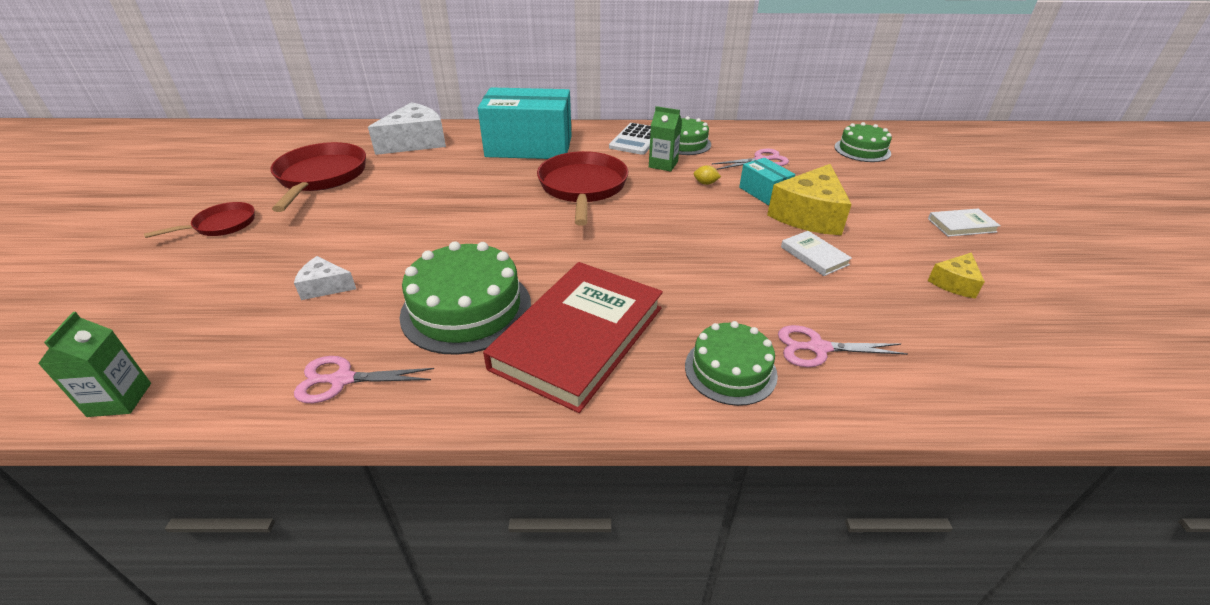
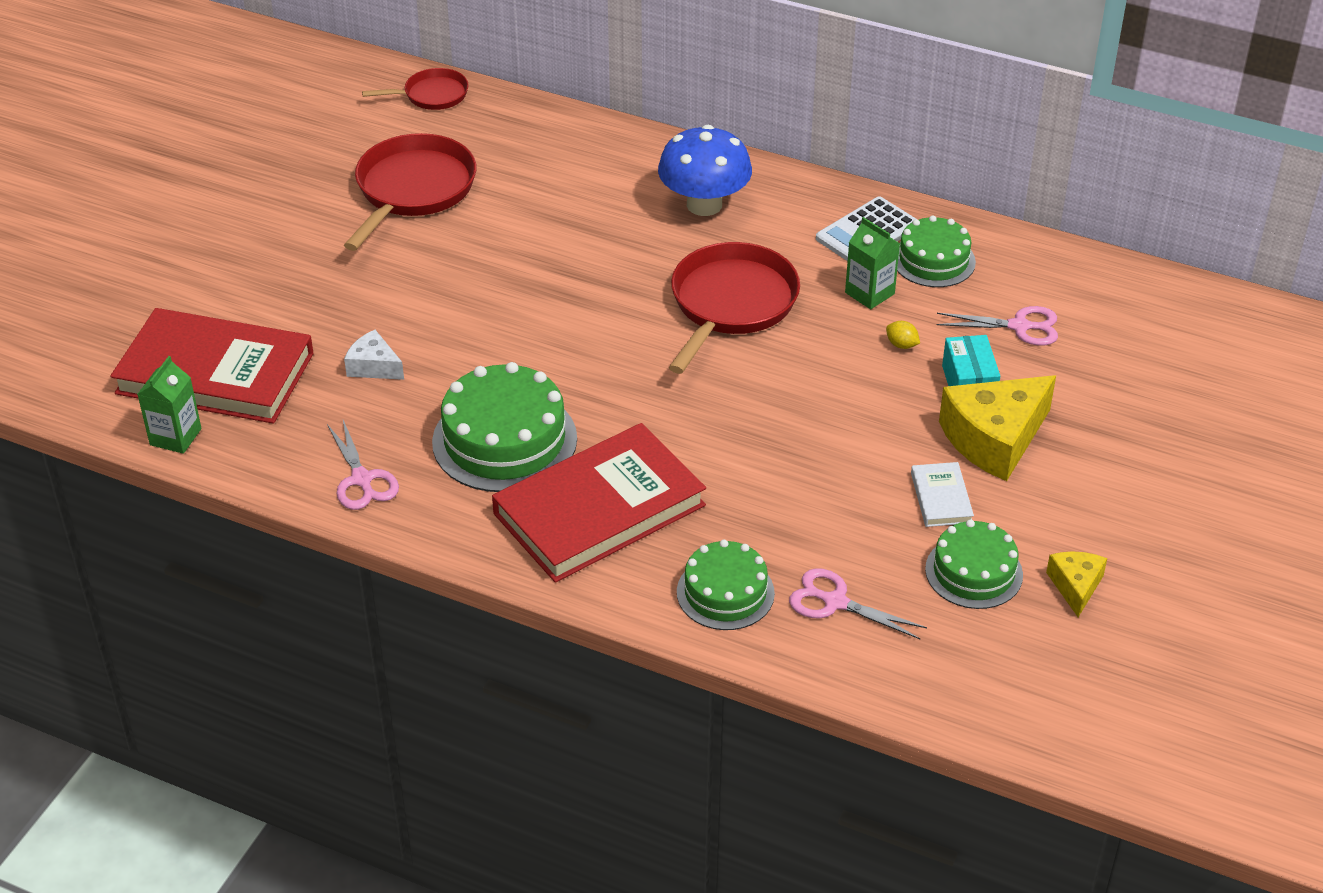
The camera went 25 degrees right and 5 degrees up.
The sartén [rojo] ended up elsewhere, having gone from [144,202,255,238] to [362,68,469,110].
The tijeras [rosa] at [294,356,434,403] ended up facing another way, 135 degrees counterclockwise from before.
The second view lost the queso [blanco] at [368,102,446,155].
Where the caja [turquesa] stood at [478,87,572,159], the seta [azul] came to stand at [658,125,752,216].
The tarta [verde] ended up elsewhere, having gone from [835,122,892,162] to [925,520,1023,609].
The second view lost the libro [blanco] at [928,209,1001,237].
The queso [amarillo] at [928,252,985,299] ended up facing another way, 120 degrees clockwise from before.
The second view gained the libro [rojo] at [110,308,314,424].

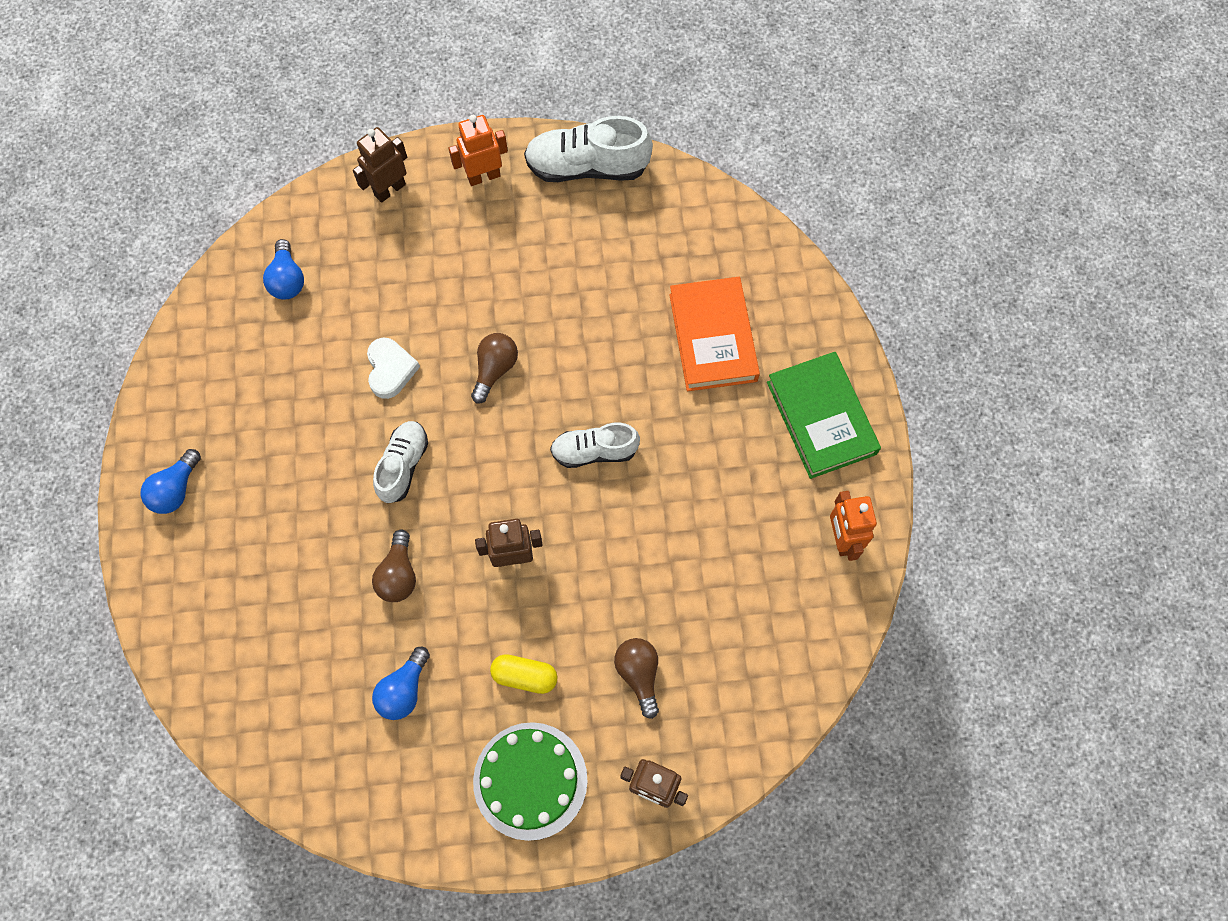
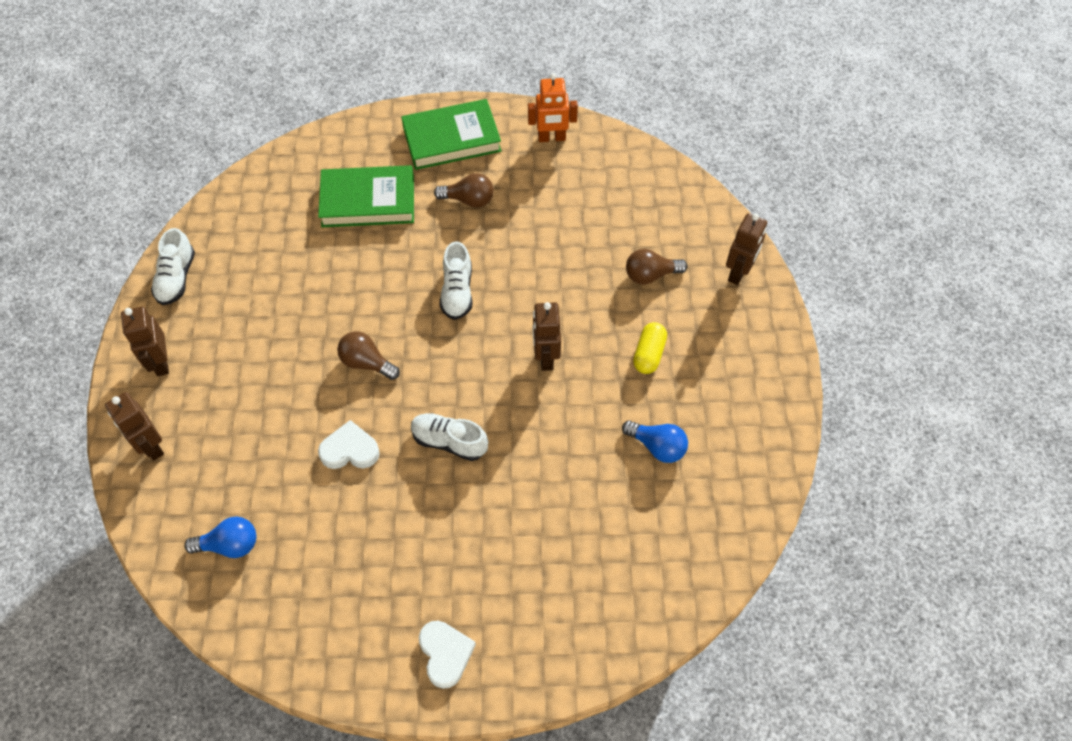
The camera went 85 degrees left and 10 degrees down.
Where the bombilla [azul] stood at [141,449,201,514], the corazón [blanco] came to stand at [419,621,476,689].
The bombilla [marrón] ended up elsewhere, having gone from [372,530,416,602] to [434,173,494,208].
What was the robot [naranja] at [448,115,508,186] turned into the robot [marrón] at [121,307,169,376].
The second view lost the tarta [verde] at [473,722,588,841].
The size of the zapato [blanco] at [524,116,653,182] changed by a factor of 0.65.
What was the libro [naranja] at [669,277,760,391] turned into the libro [verde] at [318,165,414,227].

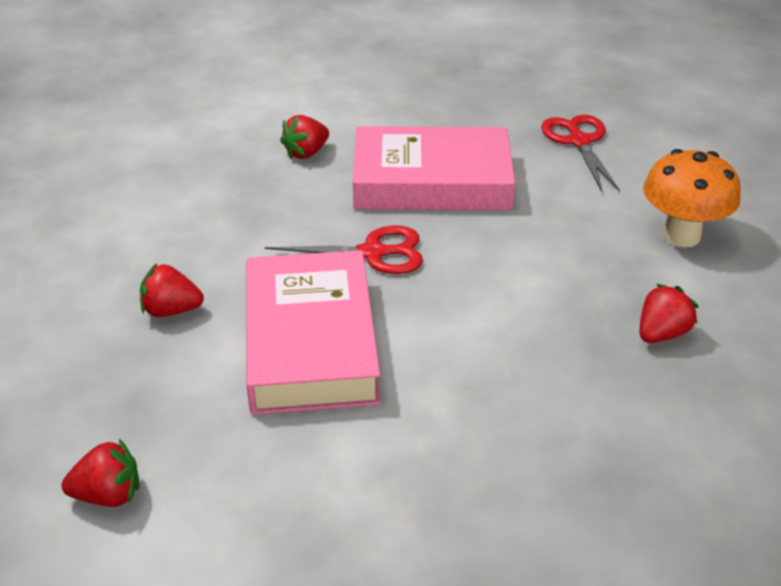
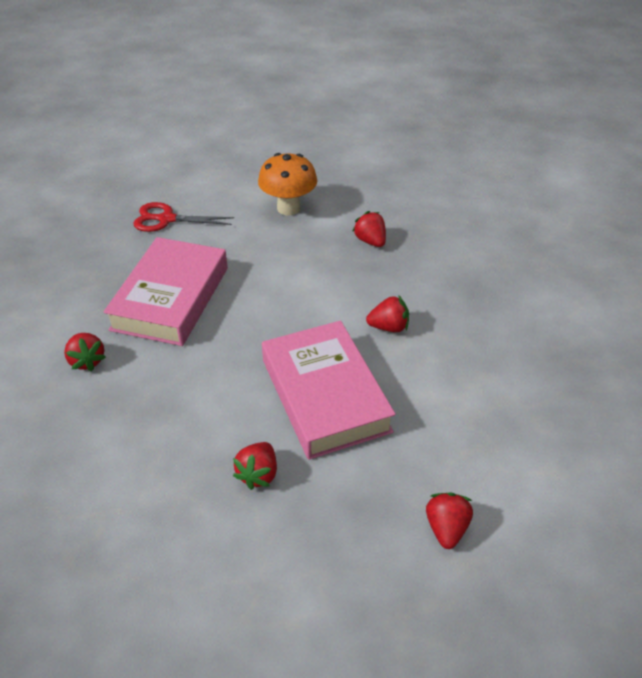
The camera went 75 degrees left and 5 degrees up.
The libro [rosa] at [246,250,381,415] ended up facing another way, 60 degrees clockwise from before.
The second view lost the tijeras [rojo] at [265,225,423,274].
The second view gained the fresa [rojo] at [366,295,409,332].

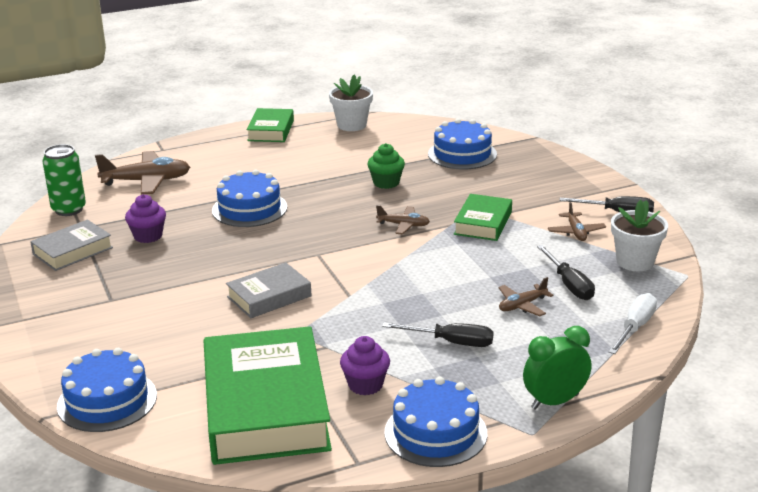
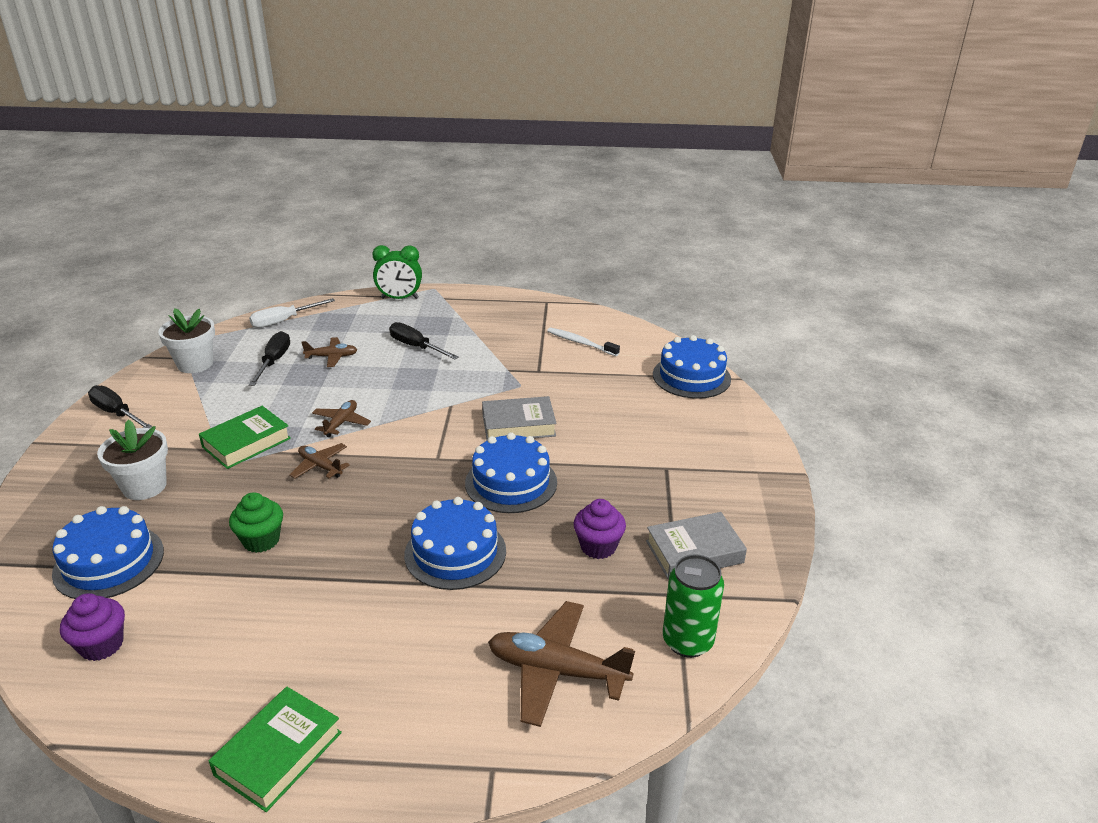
The camera went 155 degrees left and 5 degrees up.
Where the libro [verde] stood at [204,326,332,465], the cepillo de dientes [blanco] came to stand at [547,328,620,356].
The maceta [blanco] ended up elsewhere, having gone from [329,74,373,131] to [97,420,168,500].
The magdalena [morado] ended up elsewhere, having gone from [340,336,390,395] to [60,593,125,661].
The tarta [azul] ended up elsewhere, having gone from [384,377,487,467] to [465,432,557,513].
The avión [marrón] ended up elsewhere, having gone from [548,202,606,241] to [312,400,371,437].

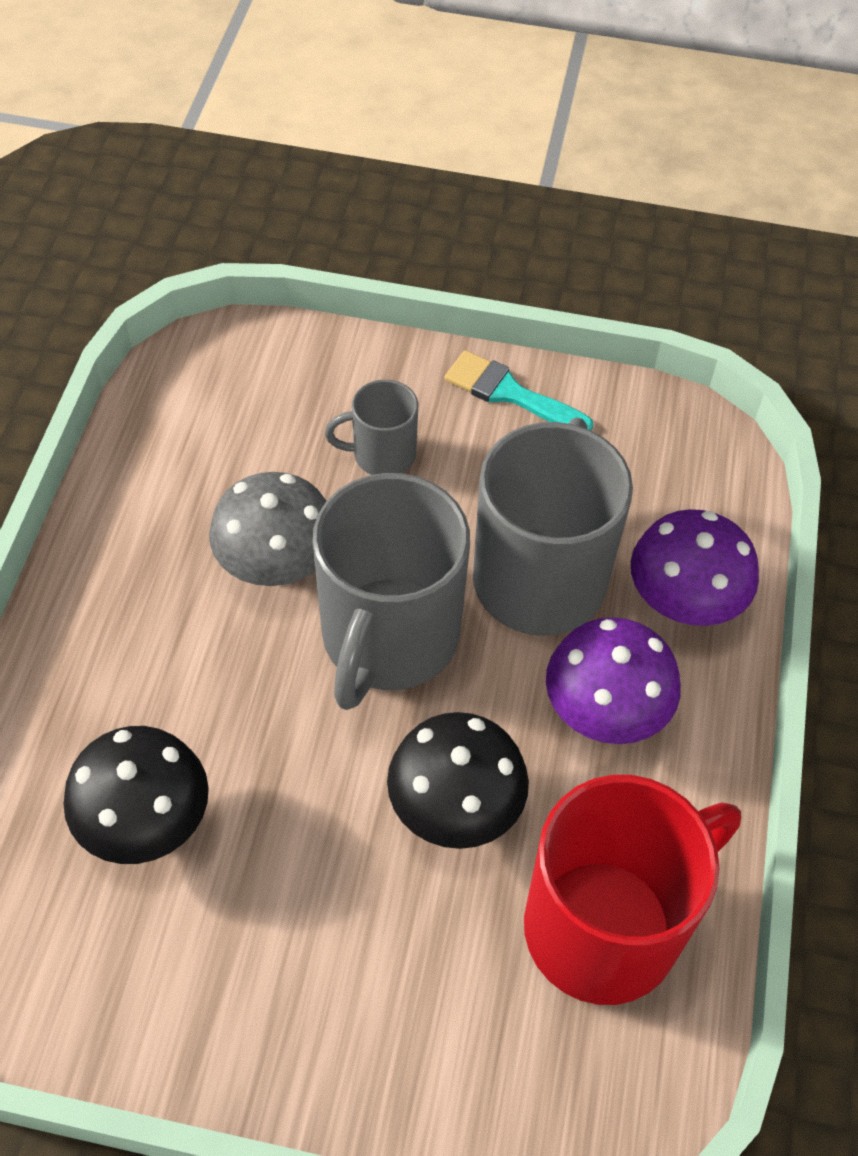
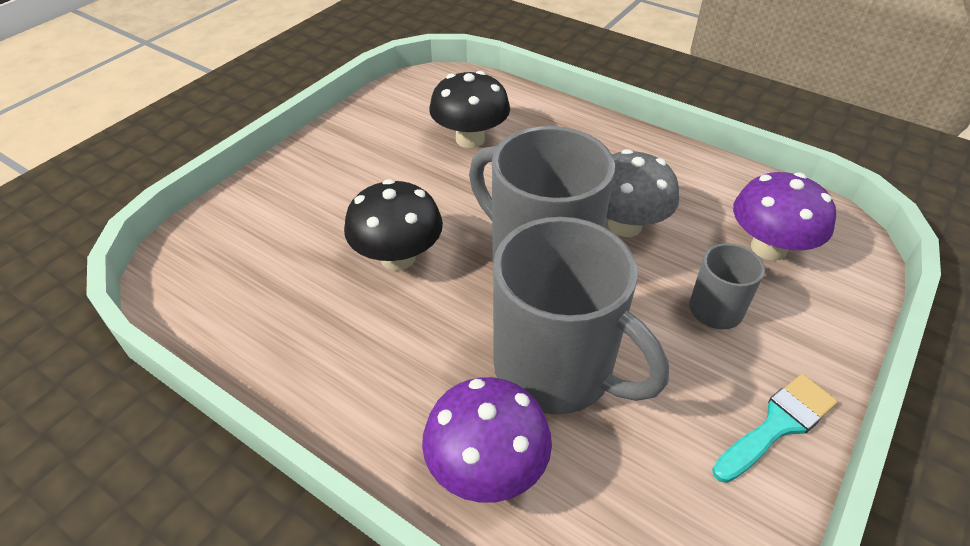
The camera went 115 degrees right and 10 degrees down.
The second view lost the taza [rojo] at [524,775,741,1005].
The seta [morado] ended up elsewhere, having gone from [546,617,681,744] to [733,172,836,261].

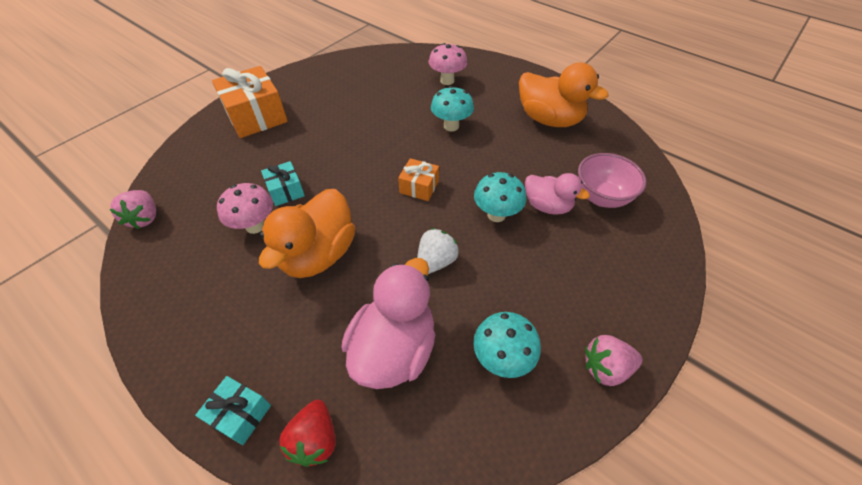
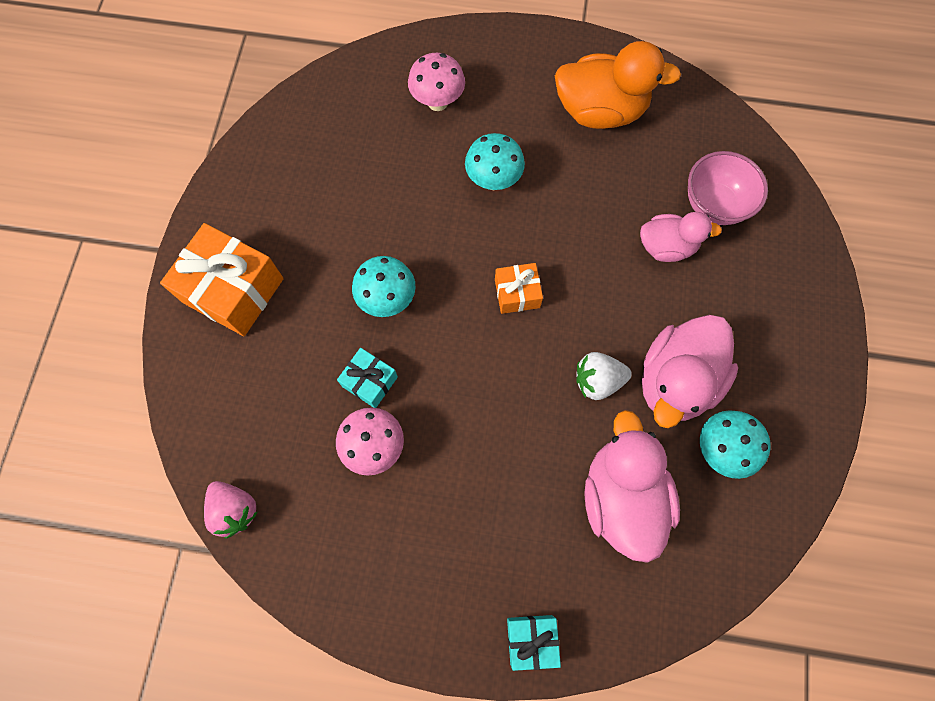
The camera went 30 degrees left and 20 degrees up.
The second view lost the pato [naranja] at [259,189,356,278].
The second view lost the fresa [rojo] at [279,400,336,467].
The fresa [blanco] at [417,228,459,274] ended up facing another way, 105 degrees counterclockwise from before.
The seta [turquesa] ended up elsewhere, having gone from [474,172,526,222] to [352,256,416,317].
The second view lost the fresa [rosa] at [585,335,642,386].
The second view gained the pato [rosa] at [642,315,738,428].

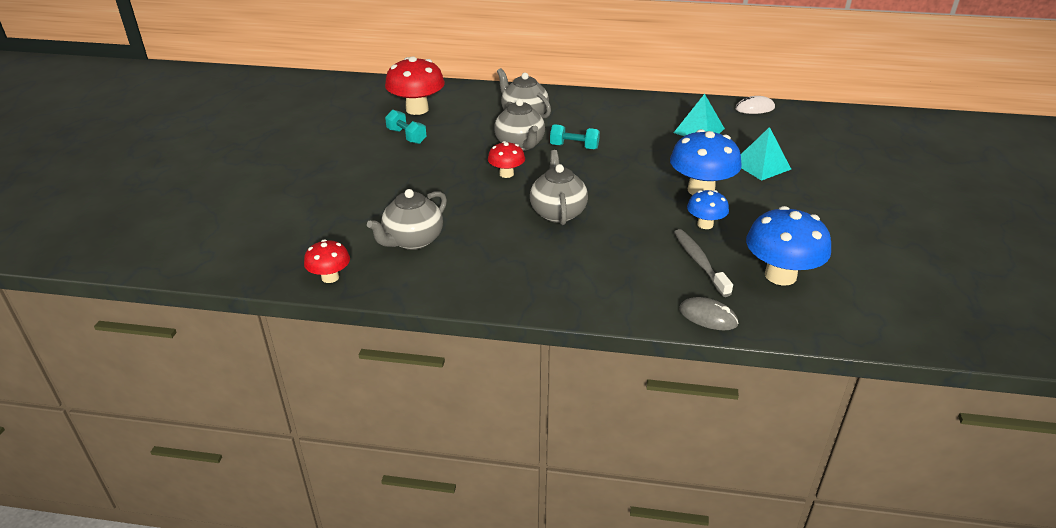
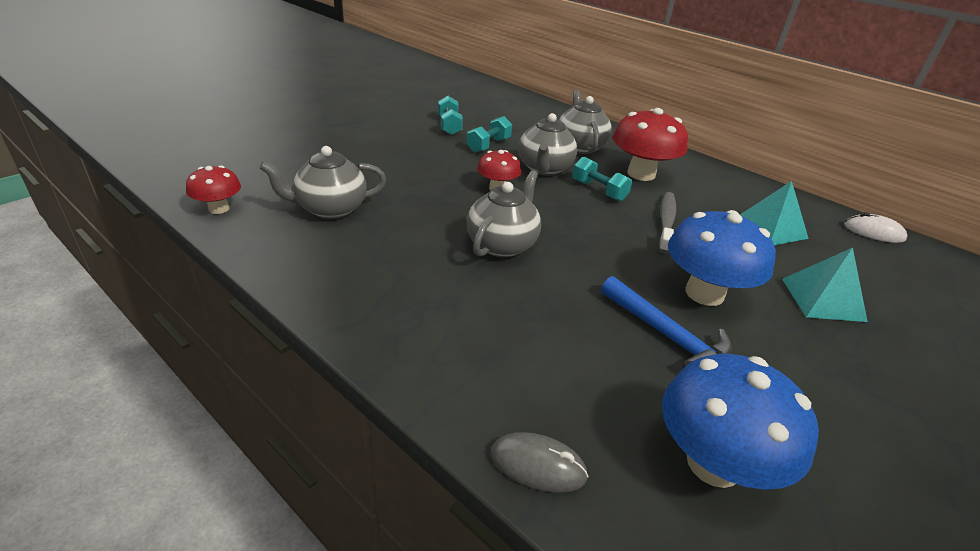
The camera went 30 degrees right and 0 degrees up.
The seta [rojo] ended up elsewhere, having gone from [385,56,445,115] to [613,108,688,181].
The cepillo de dientes [gris] ended up elsewhere, having gone from [674,229,733,297] to [658,192,676,254].
The ratón [gris] at [679,297,739,330] ended up facing another way, 45 degrees counterclockwise from before.
Where the seta [azul] stood at [687,190,729,229], the martillo [azul] came to stand at [601,276,732,369].
The second view gained the mancuerna [turquesa] at [467,116,512,152].

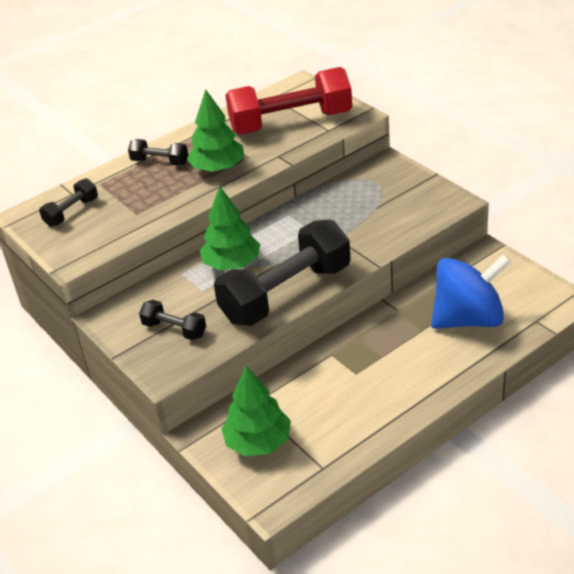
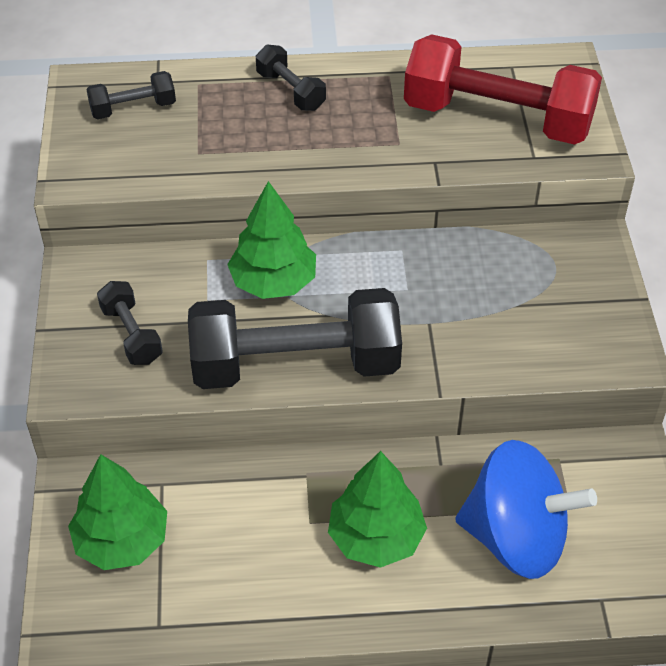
The camera went 30 degrees right and 10 degrees up.
The árbol [verde] ended up elsewhere, having gone from [187,89,244,172] to [328,451,427,568].

